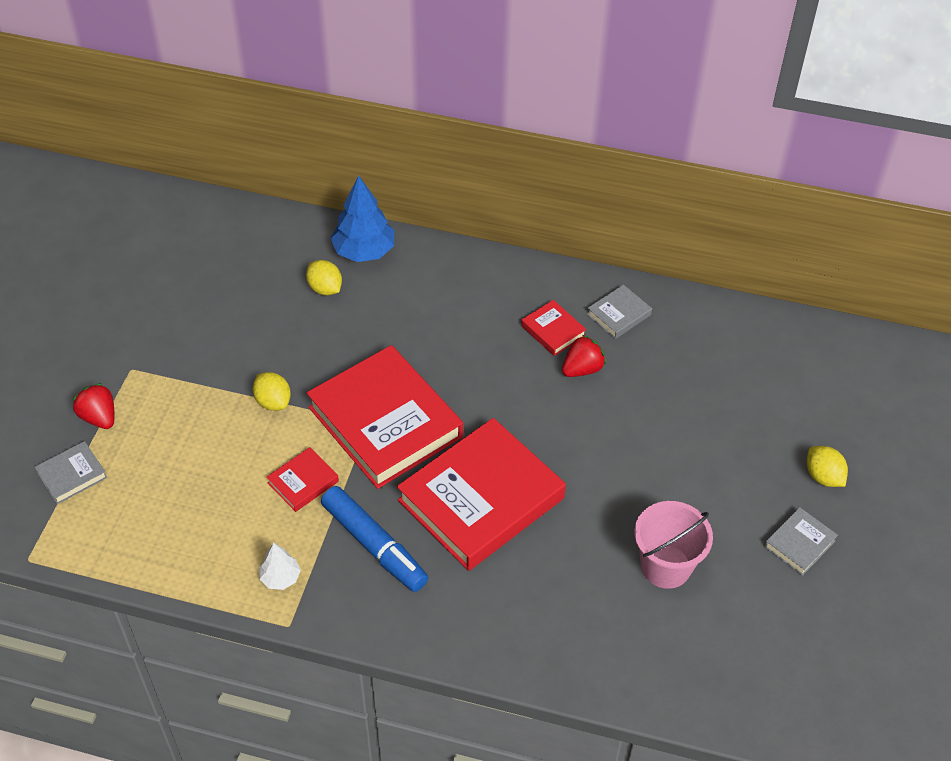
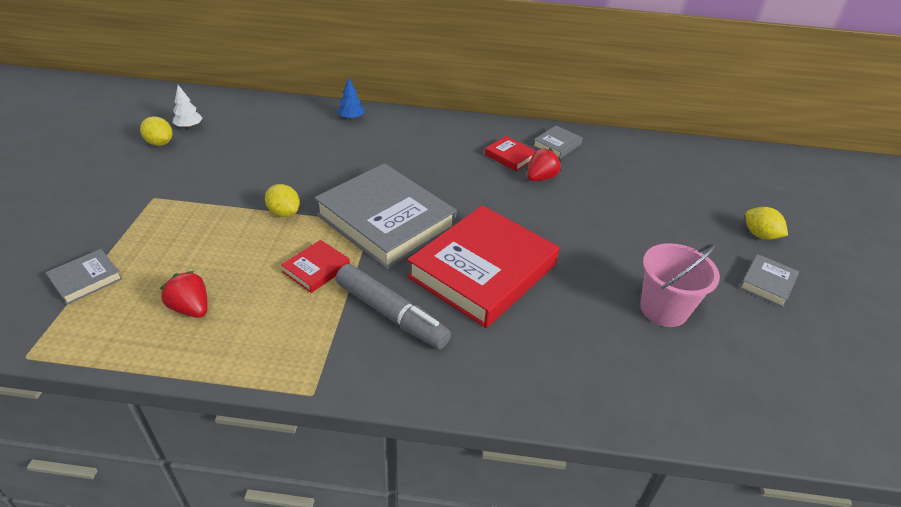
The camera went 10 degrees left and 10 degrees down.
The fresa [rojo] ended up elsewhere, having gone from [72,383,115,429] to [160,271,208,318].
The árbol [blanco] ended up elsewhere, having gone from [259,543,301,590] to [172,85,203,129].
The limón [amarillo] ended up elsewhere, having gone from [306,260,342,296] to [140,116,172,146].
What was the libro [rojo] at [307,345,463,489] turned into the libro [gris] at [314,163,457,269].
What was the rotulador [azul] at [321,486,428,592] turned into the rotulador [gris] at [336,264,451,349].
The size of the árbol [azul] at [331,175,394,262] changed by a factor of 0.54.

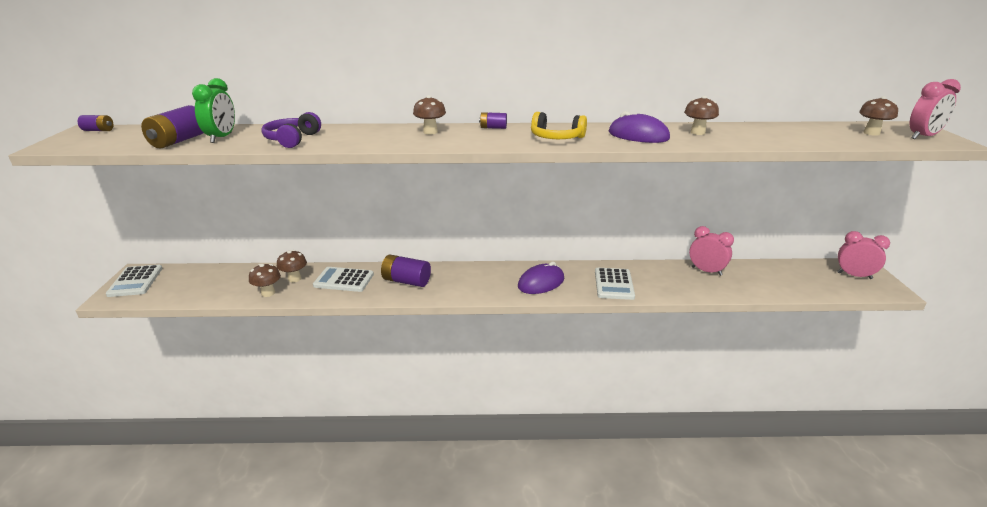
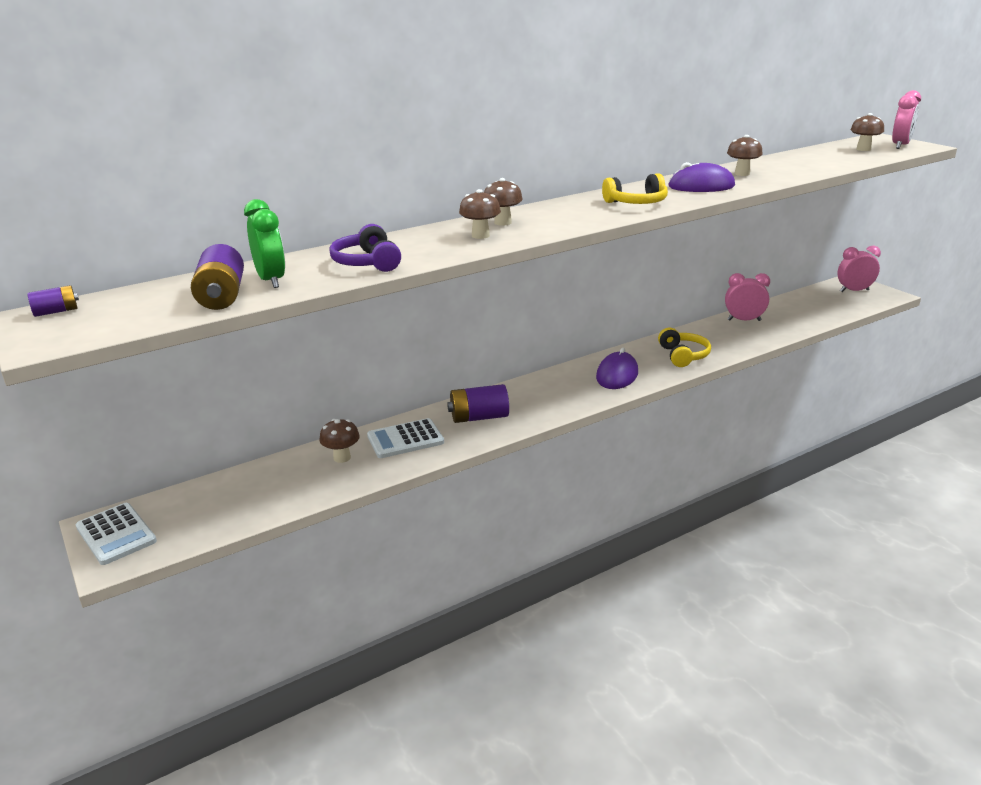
The camera went 30 degrees left and 0 degrees up.
The seta [marrón] ended up elsewhere, having gone from [249,264,281,297] to [459,189,501,239].
The second view lost the pila [morado] at [479,112,507,129].
Where the calculadora [blanco] stood at [595,268,635,300], the auriculares [amarillo] came to stand at [658,328,711,367].

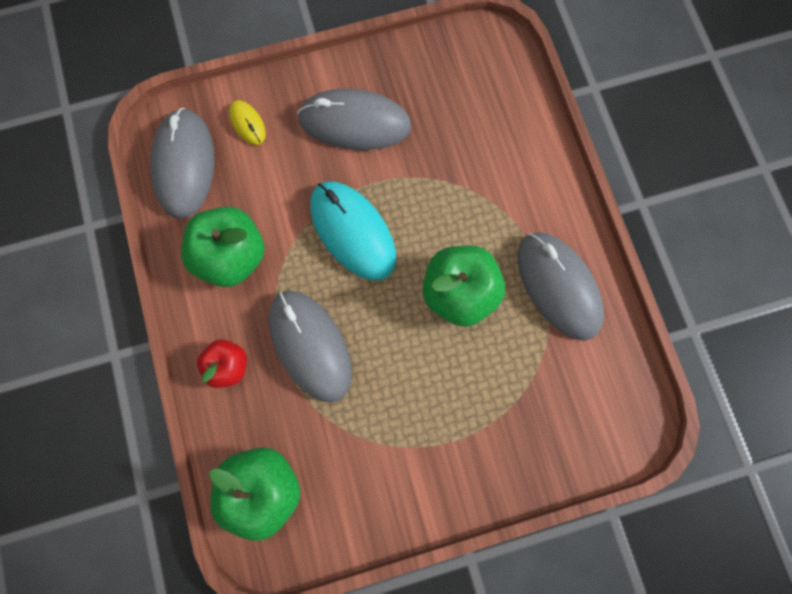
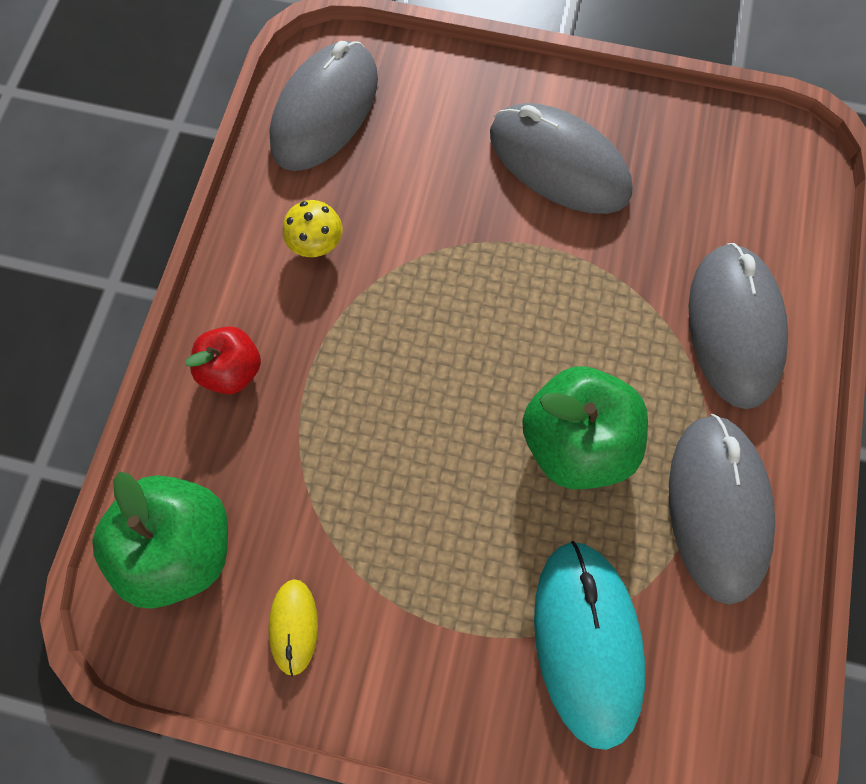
The camera went 30 degrees right and 5 degrees down.
Where the manzana [verde] stood at [181,207,265,287], the seta [amarillo] came to stand at [283,200,343,257].
The ratón [amarillo] ended up elsewhere, having gone from [229,100,266,145] to [268,579,318,676].
The ratón [gris] ended up elsewhere, having gone from [269,291,352,402] to [689,243,788,409].
The ratón [turquesa] ended up elsewhere, having gone from [310,181,396,280] to [534,541,645,750].

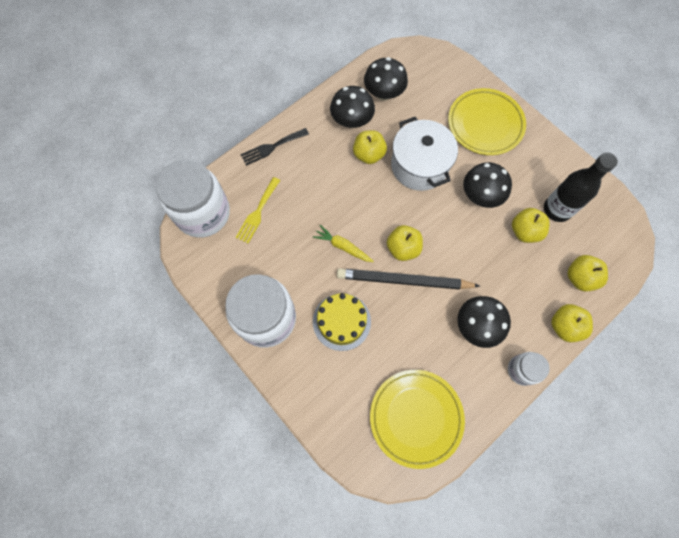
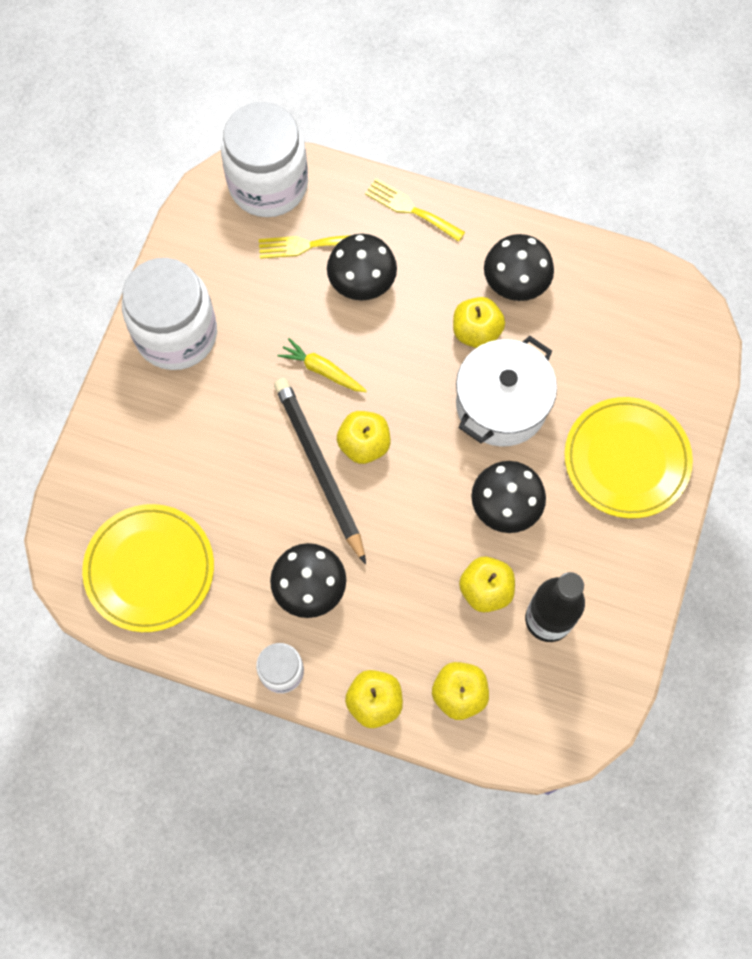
The camera went 60 degrees right and 0 degrees up.
What was the tenedor [negro] at [240,128,309,166] turned into the tenedor [amarillo] at [365,178,465,242].
The zanahoria [amarillo] at [313,225,374,262] ended up facing another way, 60 degrees counterclockwise from before.
The second view lost the tarta [amarillo] at [313,293,371,351].
The seta [negro] ended up elsewhere, having gone from [364,57,408,101] to [327,234,397,301].

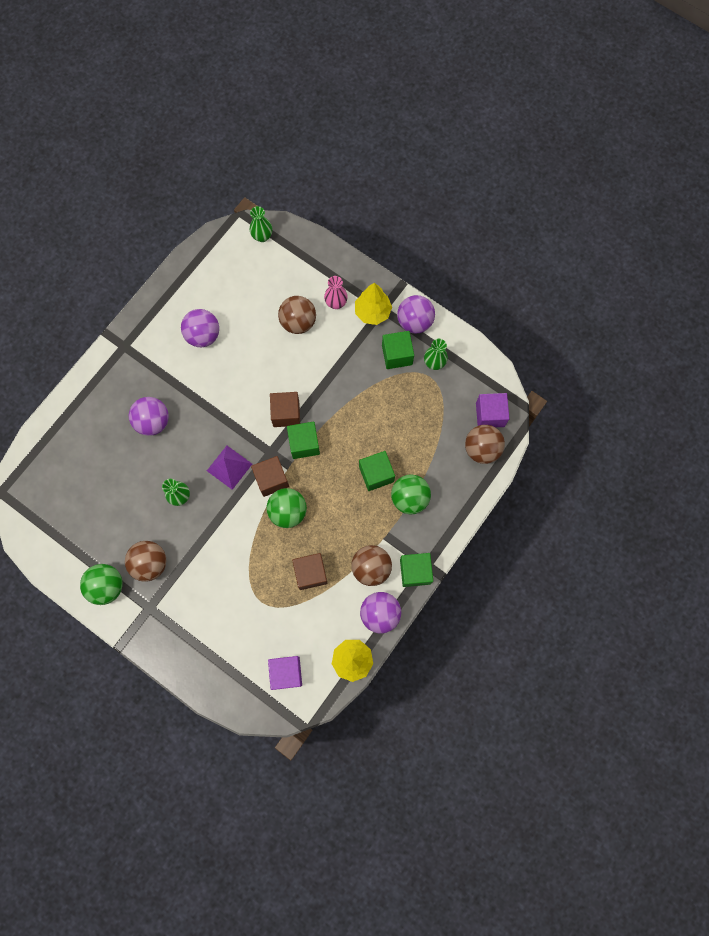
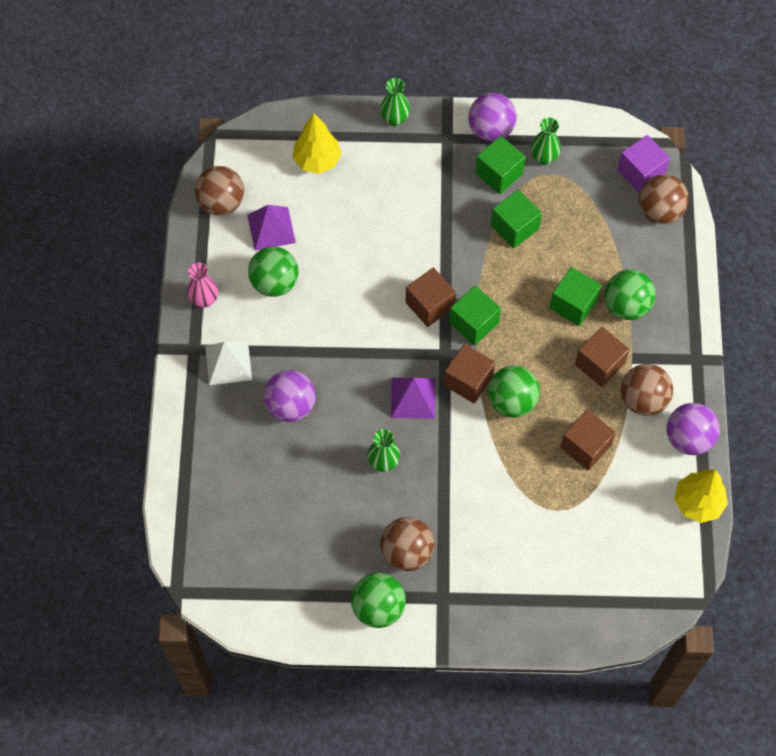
The camera went 35 degrees left and 10 degrees down.
What was the pelota [morado] at [181,309,219,347] turned into the pelota [verde] at [248,246,298,297].
The florero [verde] ended up elsewhere, having gone from [250,206,272,242] to [380,78,410,126].
The second view lost the cubo [morado] at [268,656,302,690].
The pelota [marrón] ended up elsewhere, having gone from [278,296,316,334] to [195,166,244,216].
The florero [rosa] ended up elsewhere, having gone from [324,276,348,309] to [187,263,218,308].
The árbol [amarillo] ended up elsewhere, having gone from [355,283,392,325] to [293,114,341,174].
The cubo [verde] ended up elsewhere, having gone from [400,553,433,587] to [491,189,542,249].
The second view gained the pirámide [blanco] at [205,341,252,385].
The second view gained the pirámide [morado] at [247,205,296,251].
The second view gained the cubo [marrón] at [575,327,630,387].

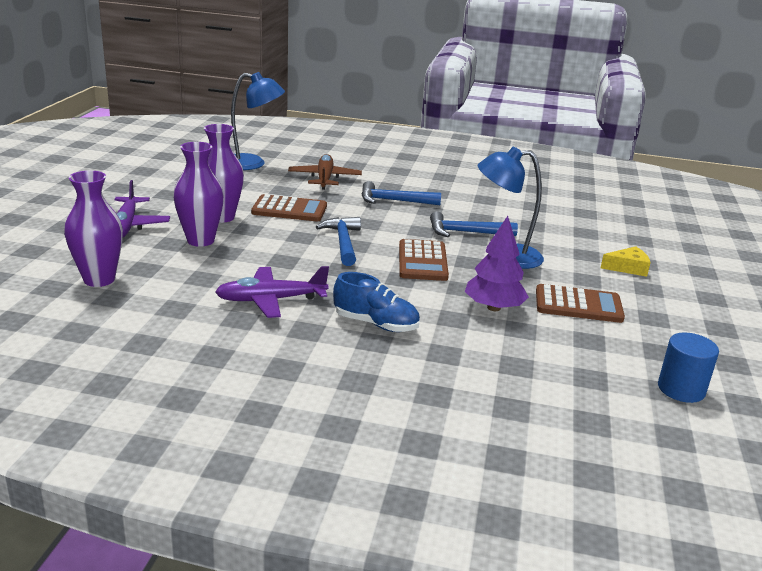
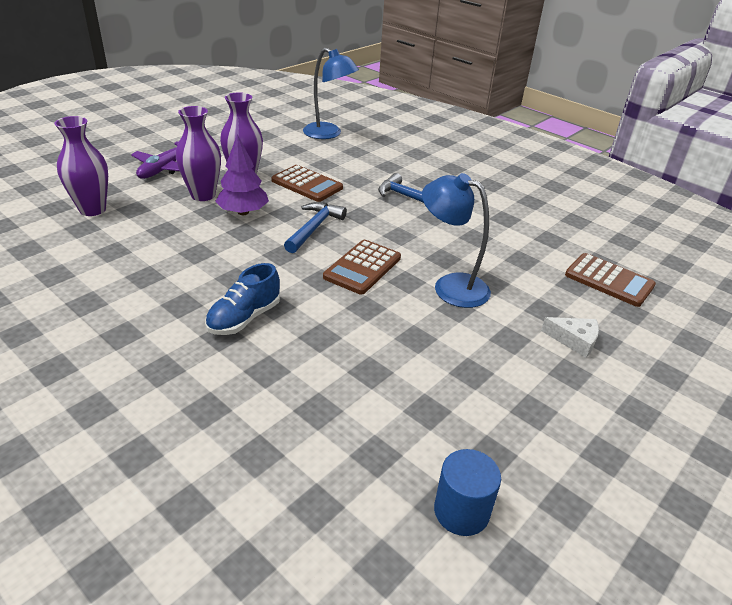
The camera went 30 degrees right and 10 degrees up.
The second view lost the avión [morado] at [215,266,329,318].
The second view lost the avión [marrón] at [288,154,362,190].
The zapato [azul] at [333,272,420,332] ended up facing another way, 75 degrees clockwise from before.
The second view lost the martillo [azul] at [430,211,518,237].
The árbol [morado] ended up elsewhere, having gone from [465,216,529,311] to [215,134,269,215].
The calculadora [marrón] ended up elsewhere, having gone from [536,284,625,323] to [565,253,656,307].
What was the queso [amarillo] at [601,246,651,277] turned into the queso [blanco] at [541,317,599,358].

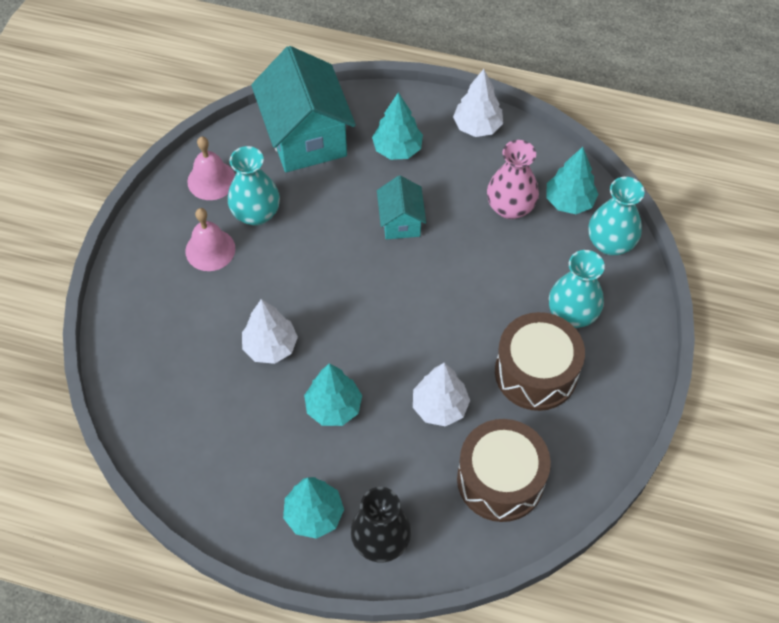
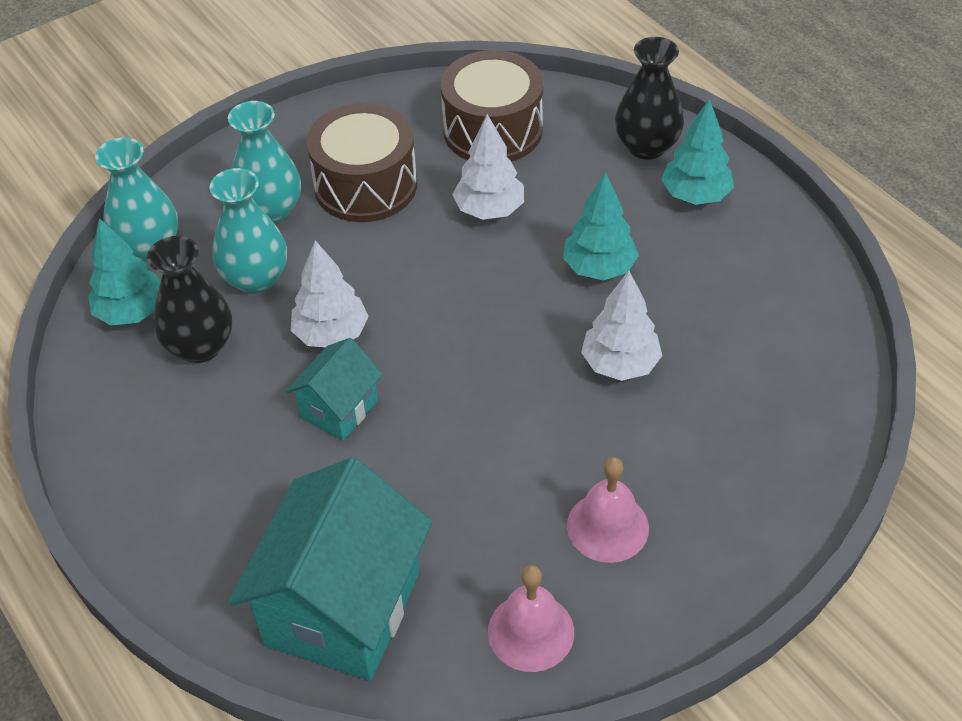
The camera went 140 degrees left and 10 degrees down.
The florero [turquesa] ended up elsewhere, having gone from [228,146,280,226] to [210,168,287,294].
The second view lost the árbol [turquesa] at [372,92,423,160].
The árbol [blanco] ended up elsewhere, having gone from [453,69,503,137] to [291,240,369,347].
What was the florero [rosa] at [487,140,539,219] turned into the florero [negro] at [147,236,232,363].

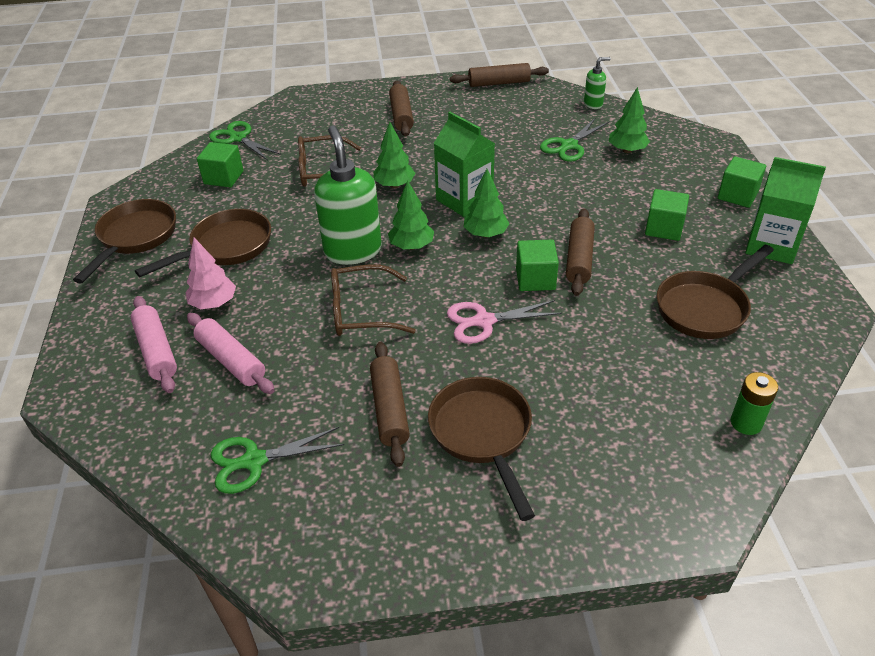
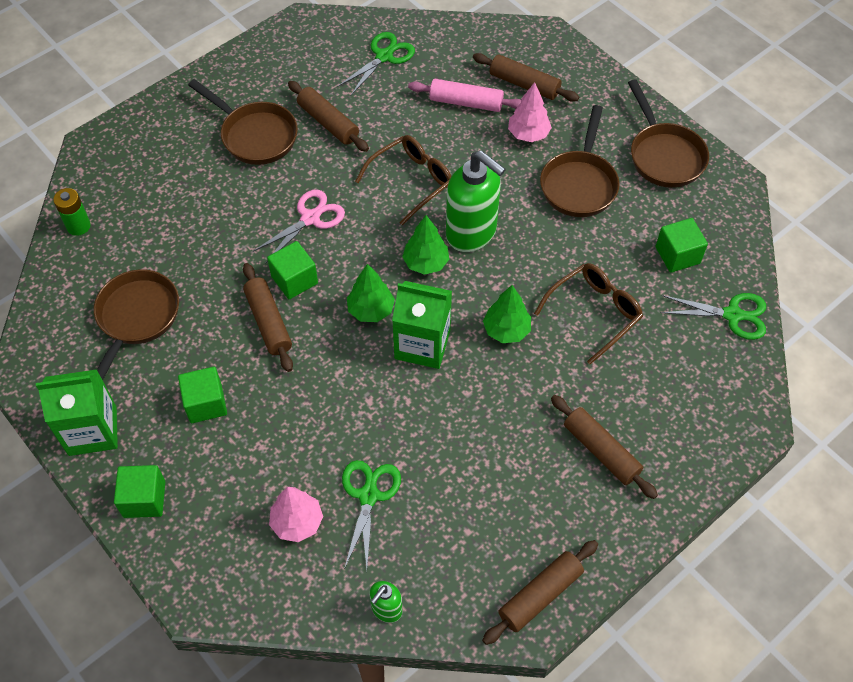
The camera went 145 degrees right and 15 degrees up.
What was the rodillo [rosa] at [131,296,177,393] turned into the rodillo [marrón] at [473,53,579,102].
What was the árbol [verde] at [609,87,650,153] turned into the árbol [rosa] at [269,487,323,542].

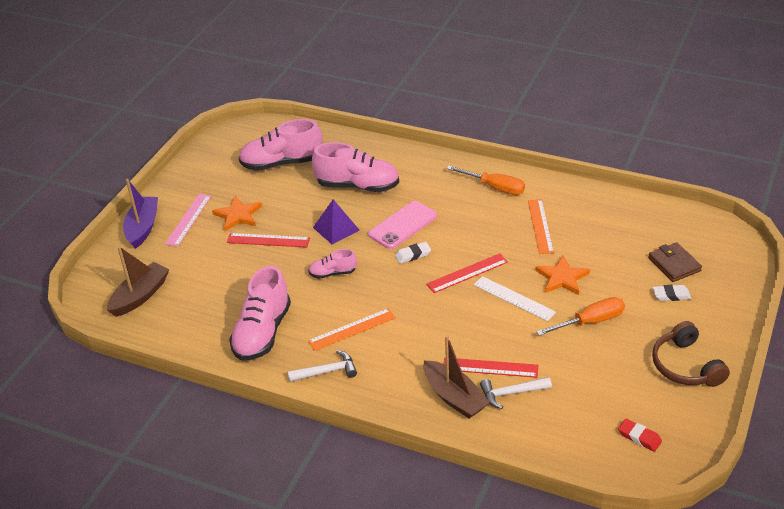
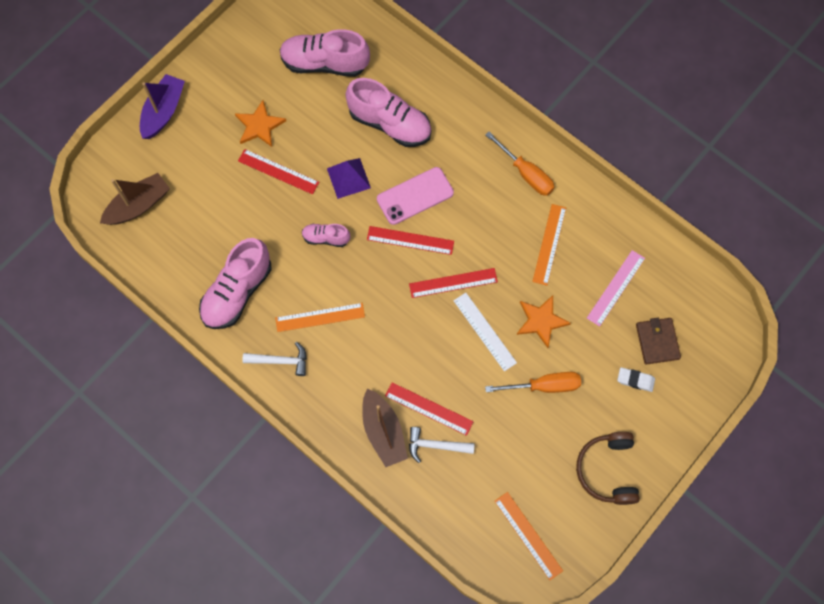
The camera went 15 degrees right and 30 degrees up.
The regla [rosa] ended up elsewhere, having gone from [165,194,211,247] to [587,250,645,327].
Where the goma de borrar [blanco] stood at [395,242,431,264], the regla [rojo] came to stand at [367,226,454,255].
Where the goma de borrar [rojo] stood at [618,419,662,452], the regla [naranja] came to stand at [494,492,563,580].

